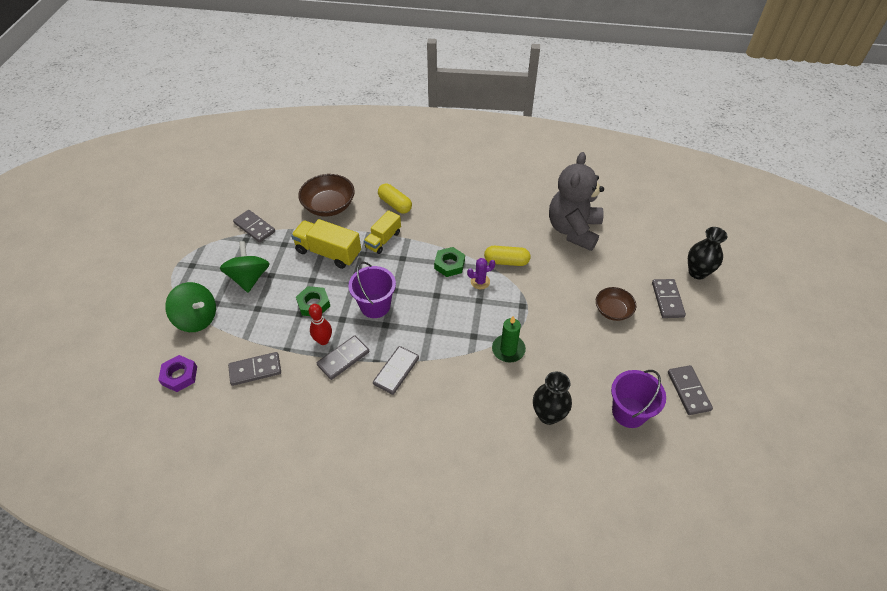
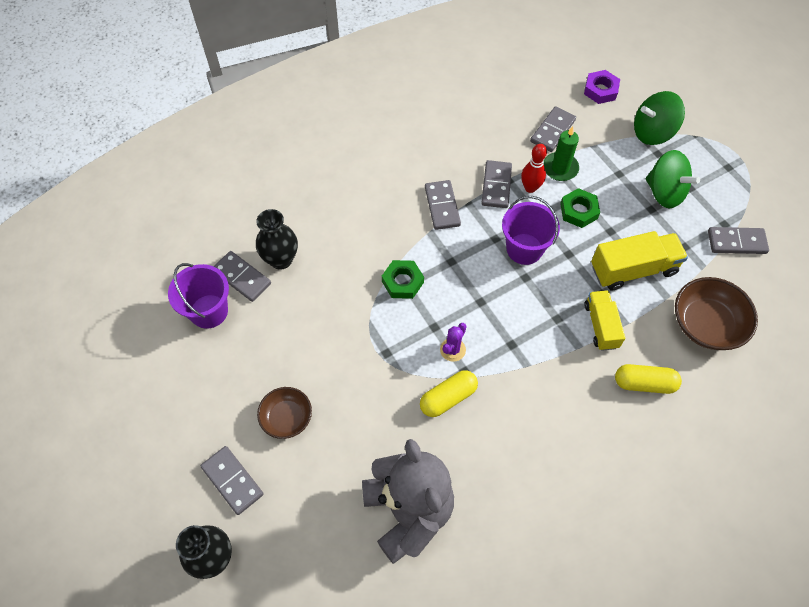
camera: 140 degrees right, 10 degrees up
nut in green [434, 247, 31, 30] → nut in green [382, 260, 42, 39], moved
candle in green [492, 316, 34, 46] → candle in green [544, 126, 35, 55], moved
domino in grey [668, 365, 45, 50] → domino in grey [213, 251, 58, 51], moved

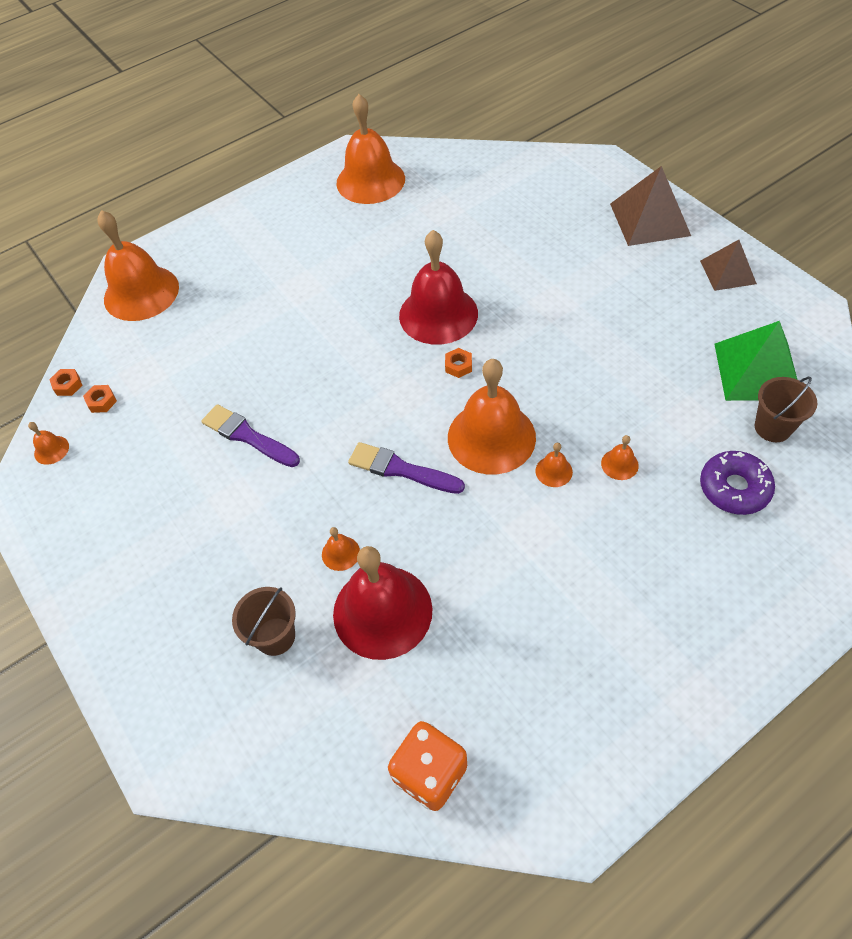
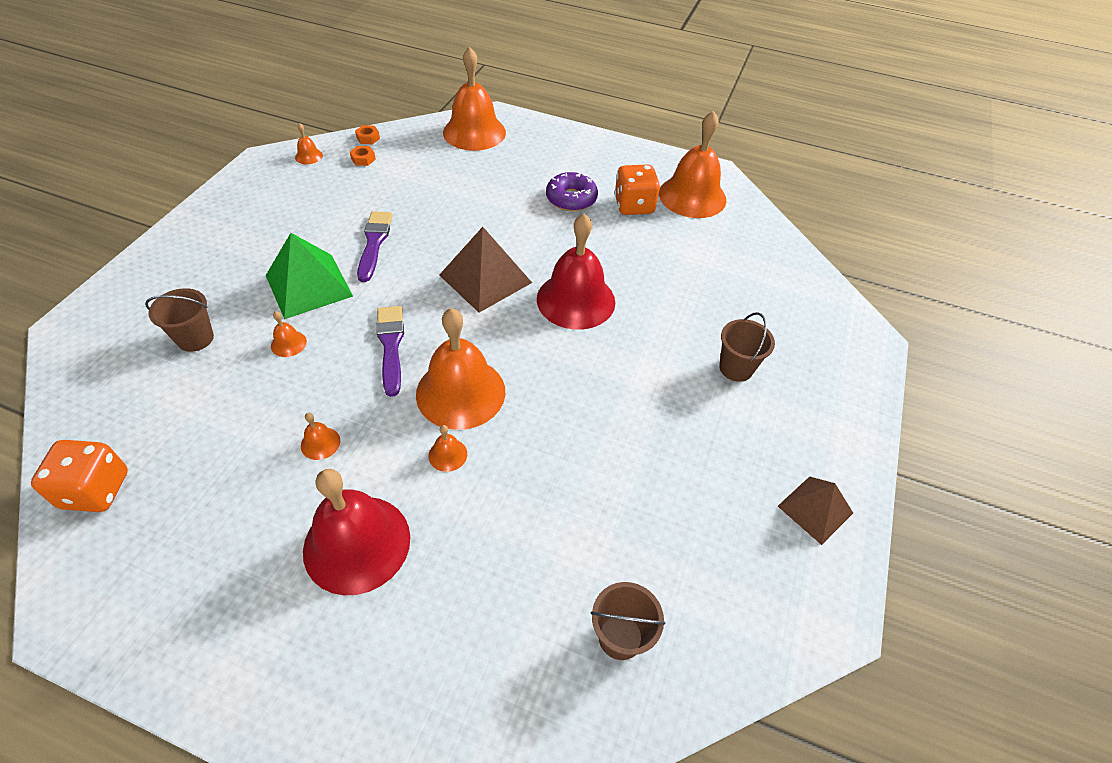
camera: 50 degrees right, 5 degrees down
pyramid in brown [610, 166, 81, 80] → pyramid in brown [439, 227, 93, 86], moved
pyramid in green [715, 321, 82, 80] → pyramid in green [266, 233, 87, 86], moved
nut in orange [445, 348, 27, 30] → -
bell in orange [601, 435, 38, 45] → bell in orange [301, 413, 39, 47], moved
donut in purple [700, 451, 75, 64] → donut in purple [546, 172, 52, 39], moved
bell in red [333, 546, 99, 114] → bell in red [303, 469, 107, 126], moved
- → dice in orange [614, 164, 46, 51]
- → bucket in brown [719, 312, 56, 70]

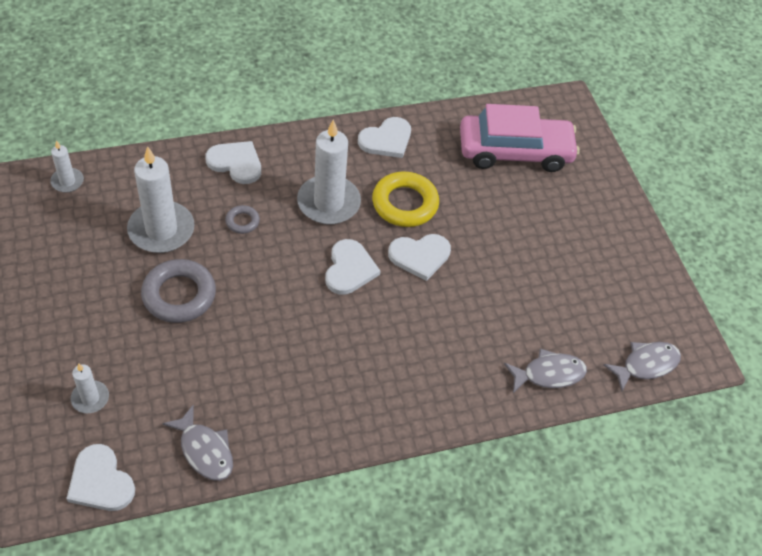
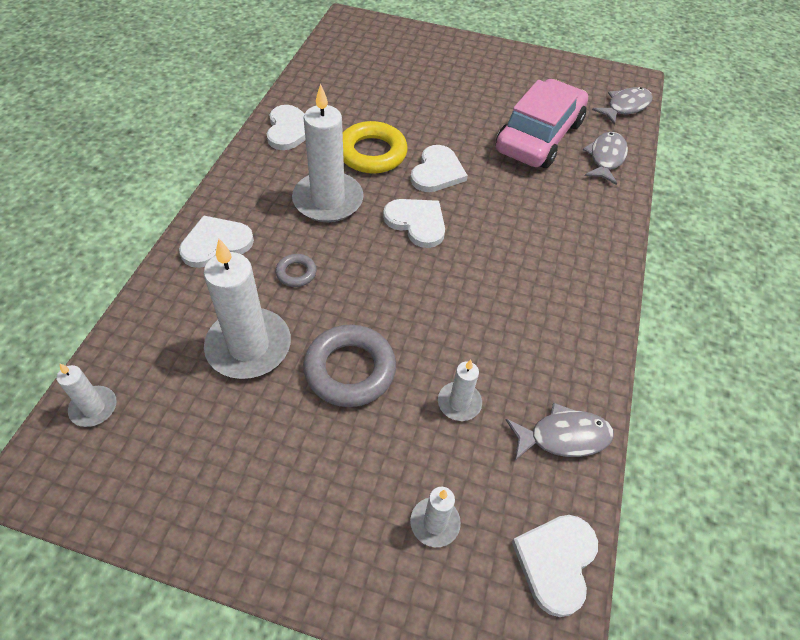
camera: 55 degrees left, 0 degrees up
car in pink [460, 104, 120, 68] → car in pink [496, 79, 92, 89], moved
fish in grey [603, 342, 78, 49] → fish in grey [592, 87, 61, 38], 45 degrees clockwise
heart in white [66, 444, 69, 67] → heart in white [512, 515, 86, 102], 120 degrees clockwise
- → candle in white [438, 360, 44, 61]

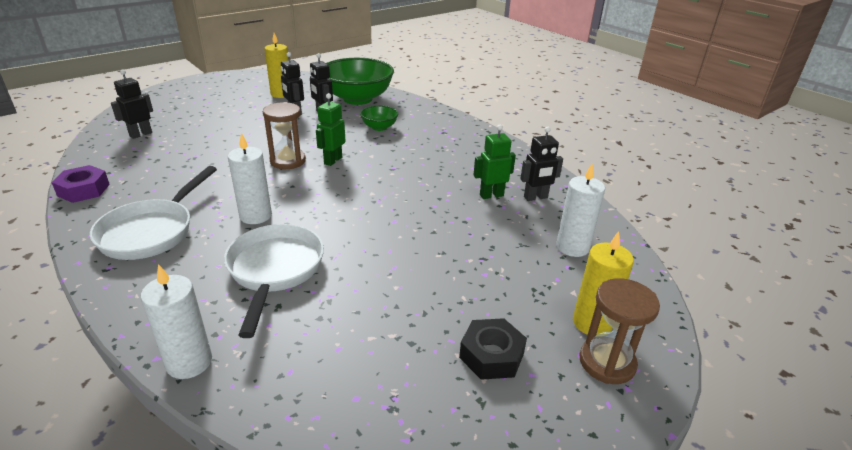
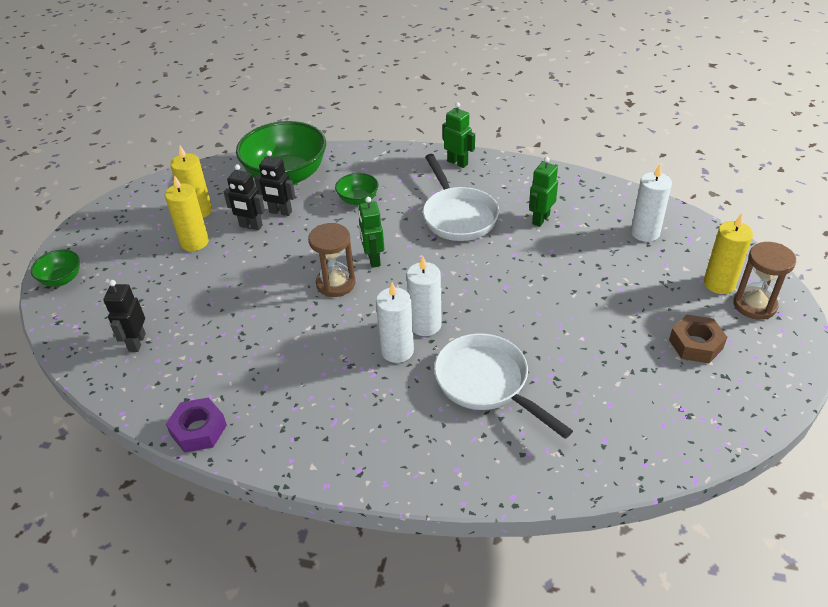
camera: 35 degrees left, 10 degrees up
robot in black [520, 127, 43, 74] → -
pan in white [90, 166, 127, 94] → pan in white [423, 154, 76, 87], moved
candle in white [141, 264, 71, 115] → candle in white [407, 256, 35, 80], moved
nut in black [459, 318, 68, 62] → nut in brown [669, 314, 58, 49]
- → robot in green [442, 102, 33, 66]
- → candle in yellow [165, 175, 44, 76]
- → bowl in green [31, 250, 49, 37]

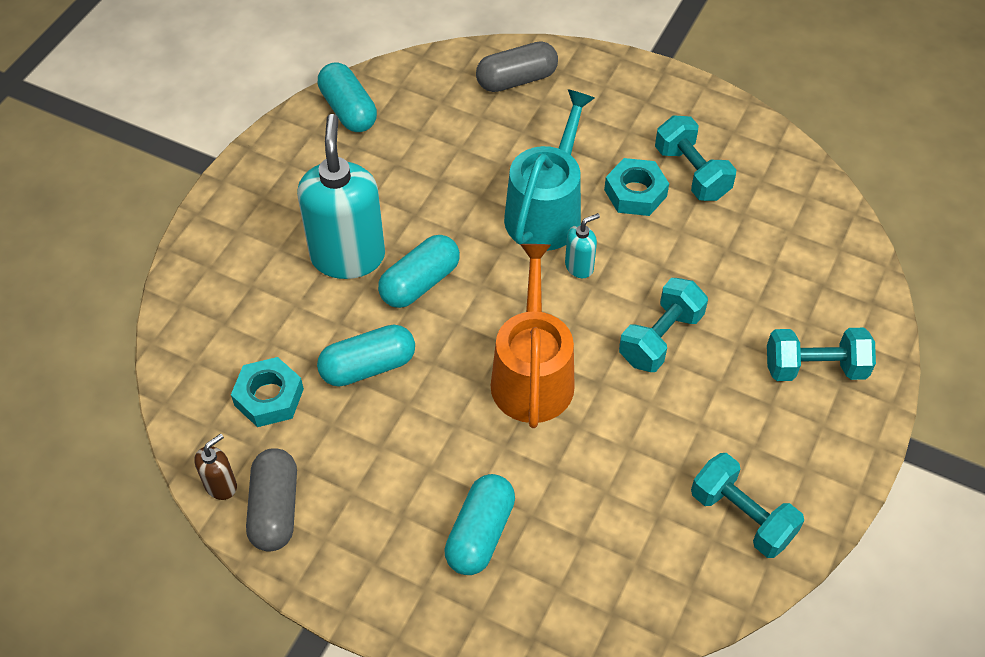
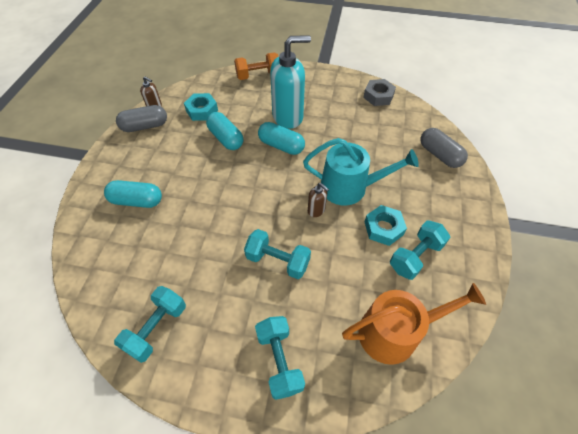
camera: 75 degrees right, 0 degrees up
capsule in turquoise [318, 62, 59, 70] → nut in grey [363, 79, 33, 27]
soap dispenser in turquoise [565, 213, 35, 65] → soap dispenser in brown [308, 183, 21, 34]
watering can in orange [491, 244, 84, 184] → watering can in orange [342, 283, 144, 82], moved
- → dumbbell in orange [234, 52, 44, 28]

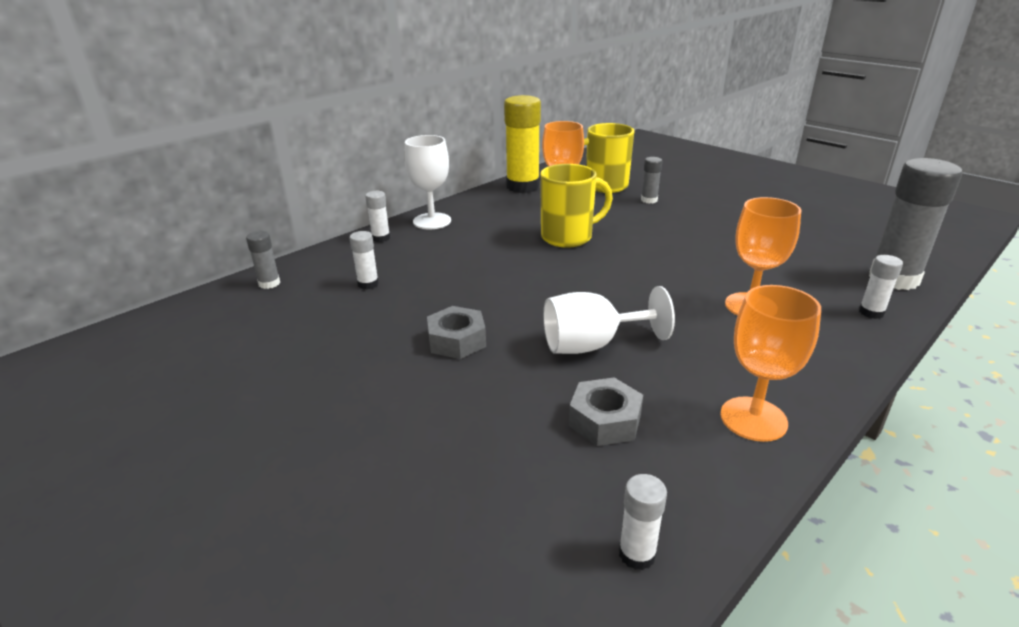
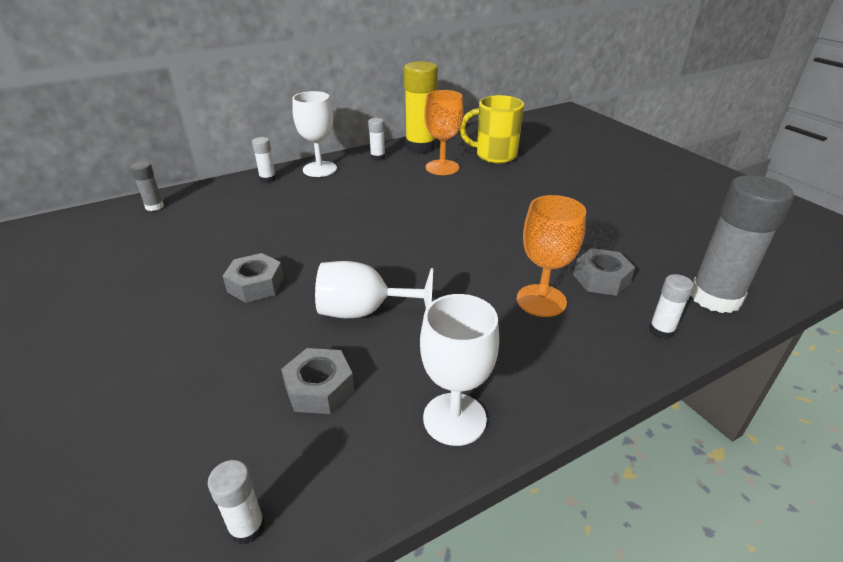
camera: 15 degrees right, 5 degrees up
glue stick in grey [641, 157, 21, 47] → -
mug in yellow [540, 164, 73, 84] → -
glue stick in white [350, 231, 29, 58] → glue stick in white [368, 118, 17, 43], moved
goblet in orange [720, 285, 101, 157] → goblet in white [420, 294, 79, 152]
- → nut in grey [573, 248, 62, 48]

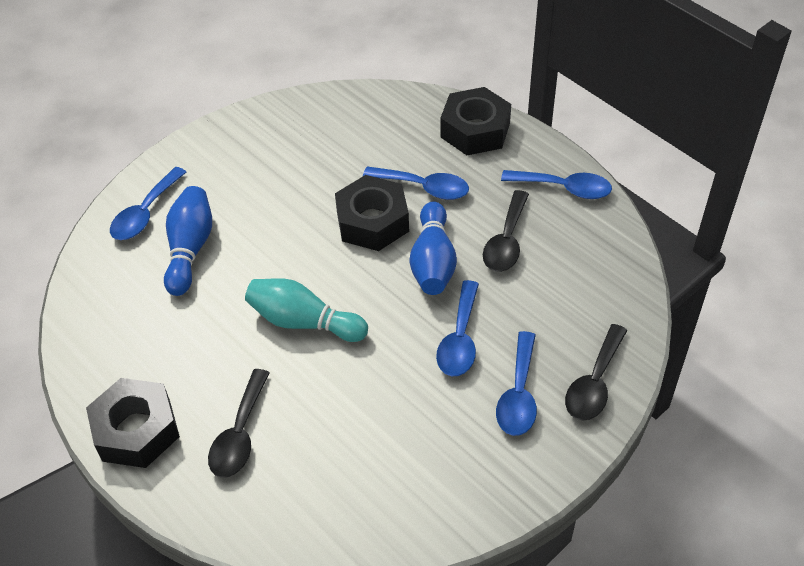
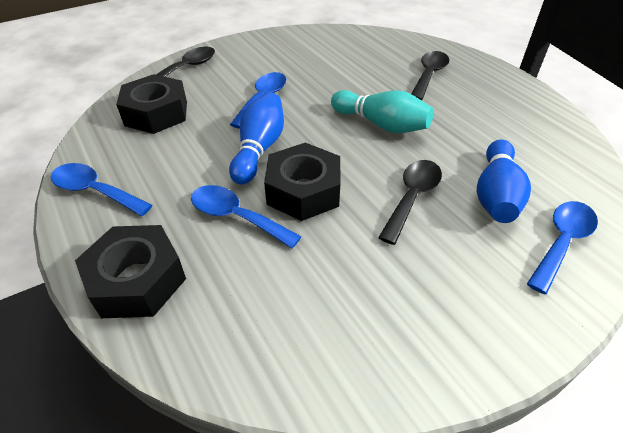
camera: 170 degrees left, 5 degrees down
spoon in black [483, 190, 46, 82] → spoon in black [378, 160, 64, 85], moved
spoon in blue [496, 331, 41, 105] → -
nut in black [86, 378, 94, 90] → nut in black [116, 74, 71, 60], moved

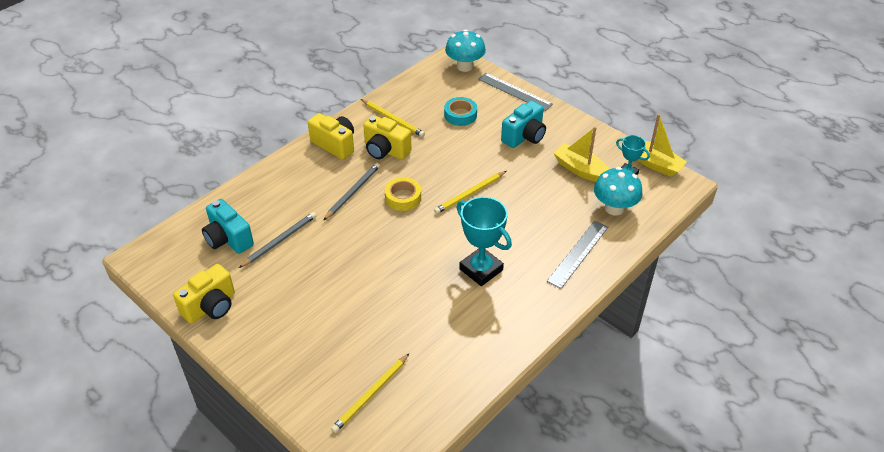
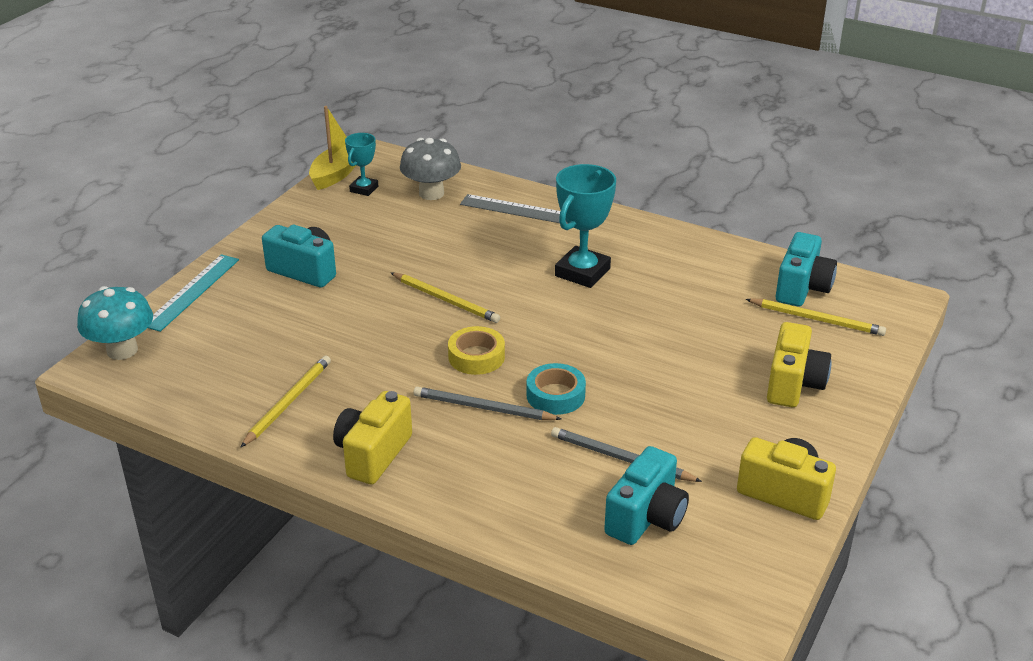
camera: 105 degrees left, 10 degrees down
ruler in grey [478, 73, 75, 38] → ruler in turquoise [148, 254, 91, 78]
tape in turquoise [444, 97, 33, 29] → tape in turquoise [526, 363, 60, 52], moved
camera in yellow [363, 115, 48, 45] → camera in yellow [767, 322, 64, 85], moved
boat in yellow [553, 127, 57, 55] → -
mushroom in turquoise [594, 167, 49, 48] → mushroom in grey [400, 138, 61, 62]
- → camera in turquoise [776, 232, 61, 74]

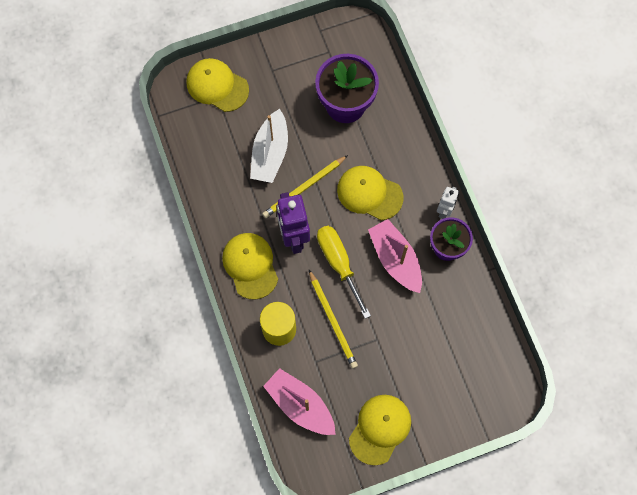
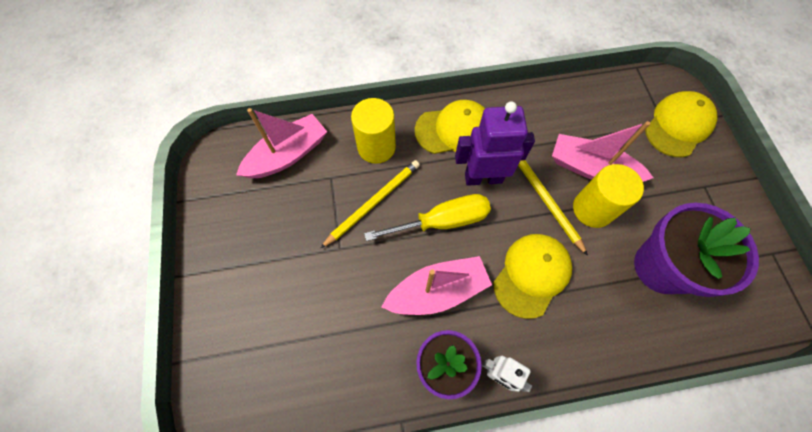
camera: 100 degrees right, 5 degrees down
boat in white [250, 109, 38, 74] → boat in pink [552, 121, 101, 61]
pencil in yellow [309, 270, 49, 99] → pencil in yellow [321, 160, 99, 88], 150 degrees clockwise
cap in yellow [349, 395, 62, 70] → -
- → cylinder in yellow [573, 164, 71, 64]

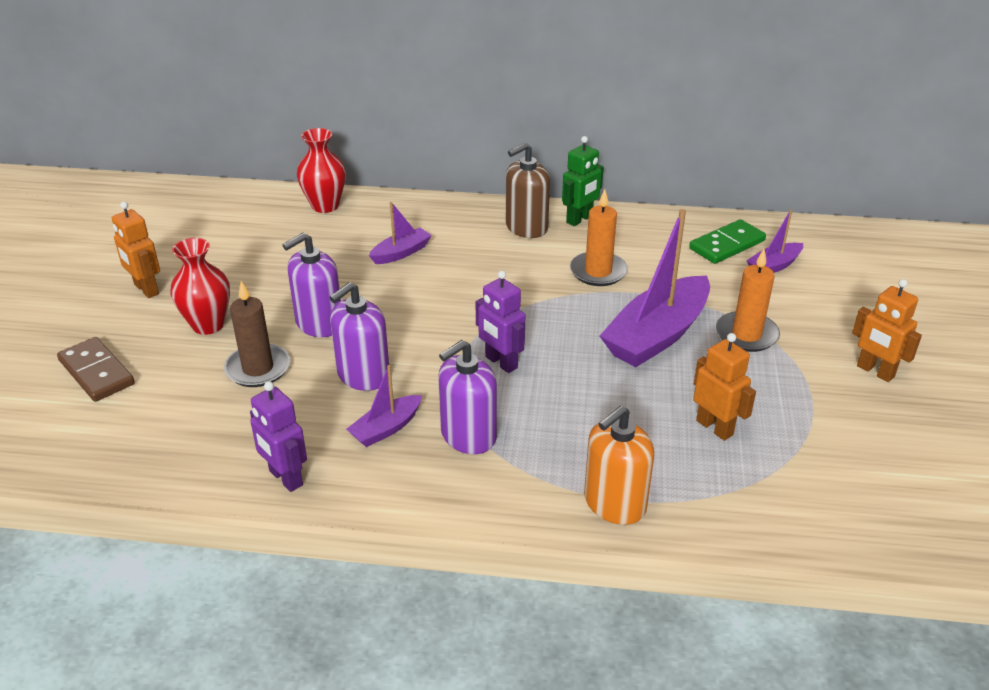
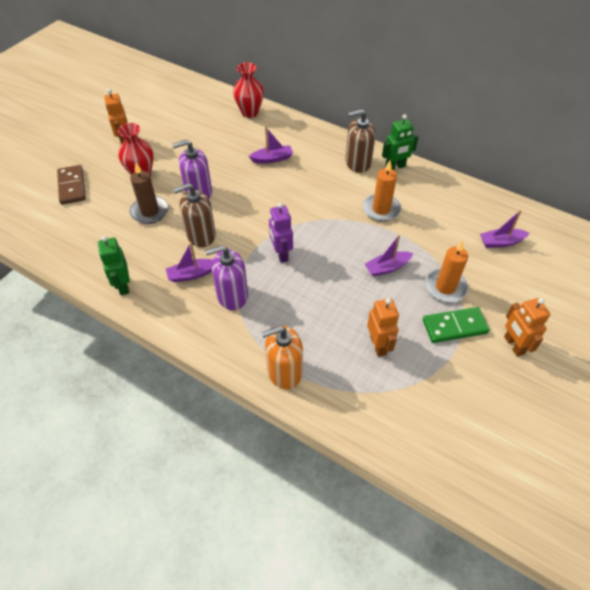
camera: 25 degrees right, 15 degrees up
boat in purple [600, 209, 110, 158] → boat in purple [365, 235, 48, 42], x0.50
domino in green [689, 219, 77, 45] → domino in green [423, 307, 67, 36], moved
soap dispenser in purple [329, 282, 60, 109] → soap dispenser in brown [173, 183, 43, 64]
robot in purple [250, 381, 57, 111] → robot in green [98, 236, 32, 59]

